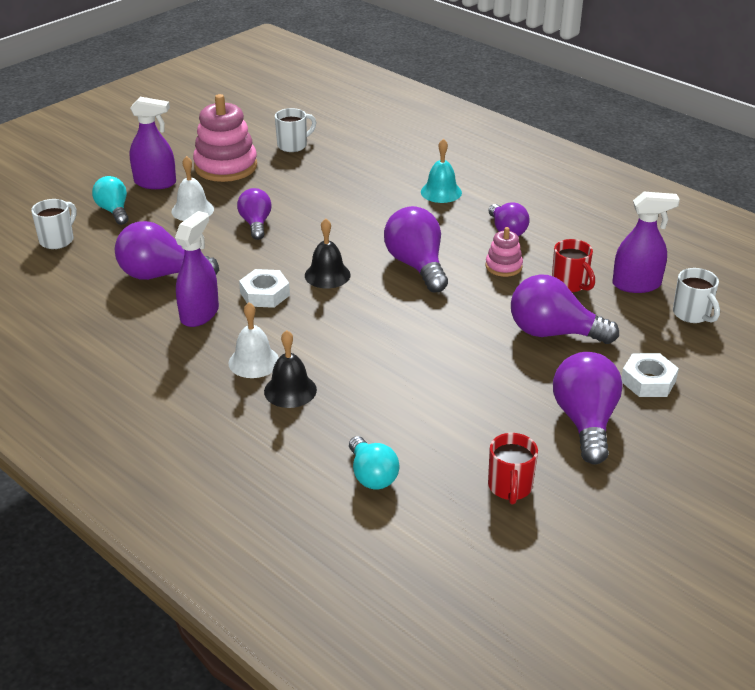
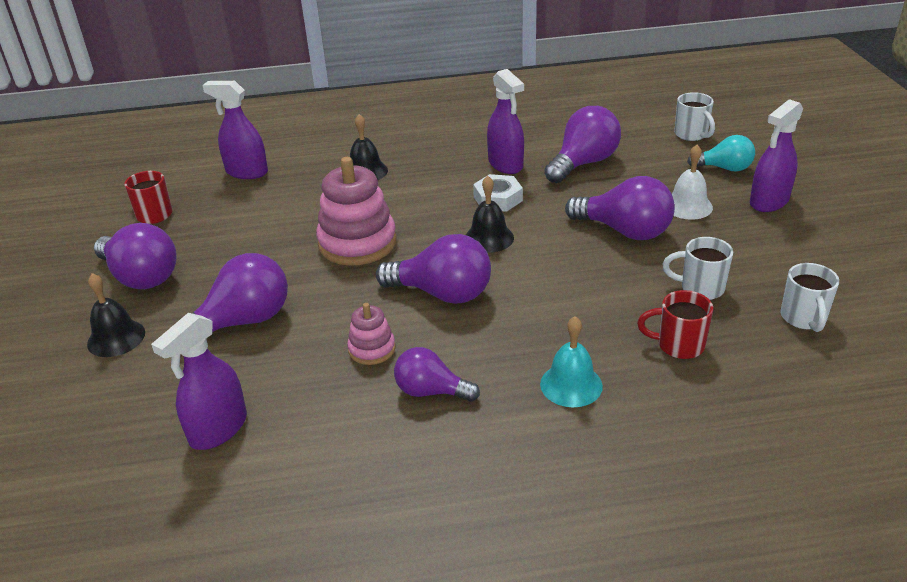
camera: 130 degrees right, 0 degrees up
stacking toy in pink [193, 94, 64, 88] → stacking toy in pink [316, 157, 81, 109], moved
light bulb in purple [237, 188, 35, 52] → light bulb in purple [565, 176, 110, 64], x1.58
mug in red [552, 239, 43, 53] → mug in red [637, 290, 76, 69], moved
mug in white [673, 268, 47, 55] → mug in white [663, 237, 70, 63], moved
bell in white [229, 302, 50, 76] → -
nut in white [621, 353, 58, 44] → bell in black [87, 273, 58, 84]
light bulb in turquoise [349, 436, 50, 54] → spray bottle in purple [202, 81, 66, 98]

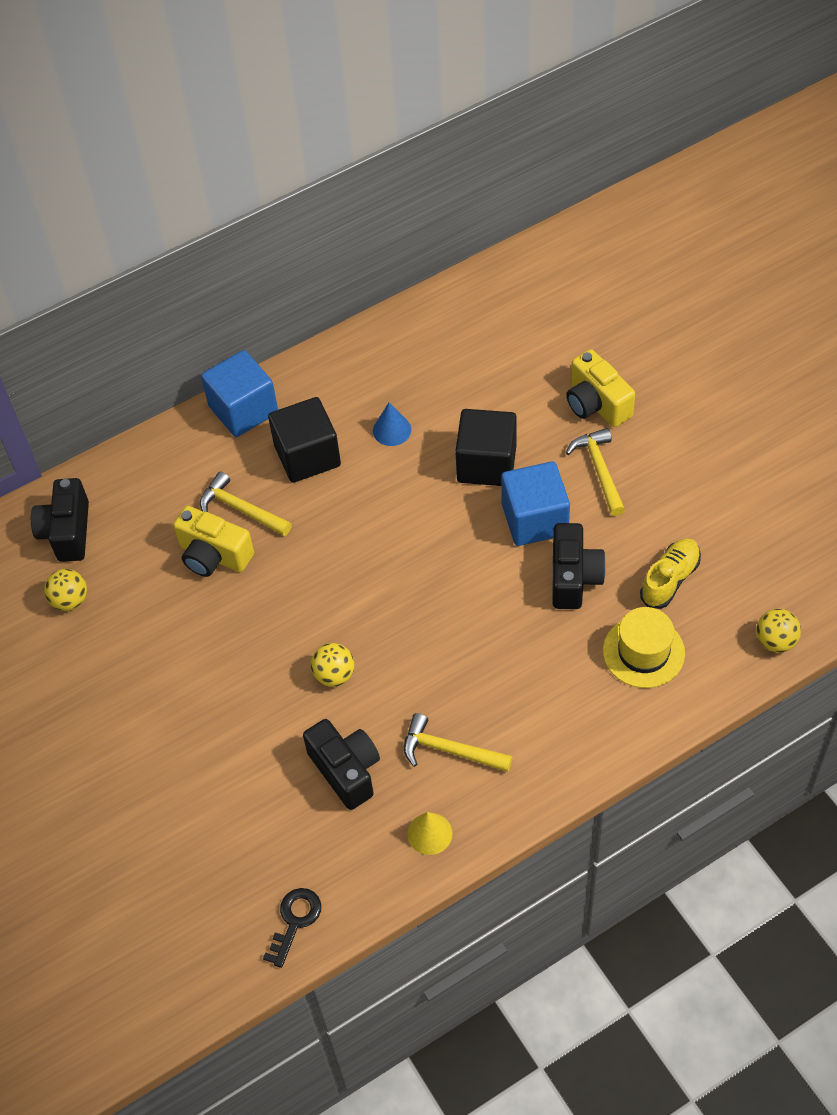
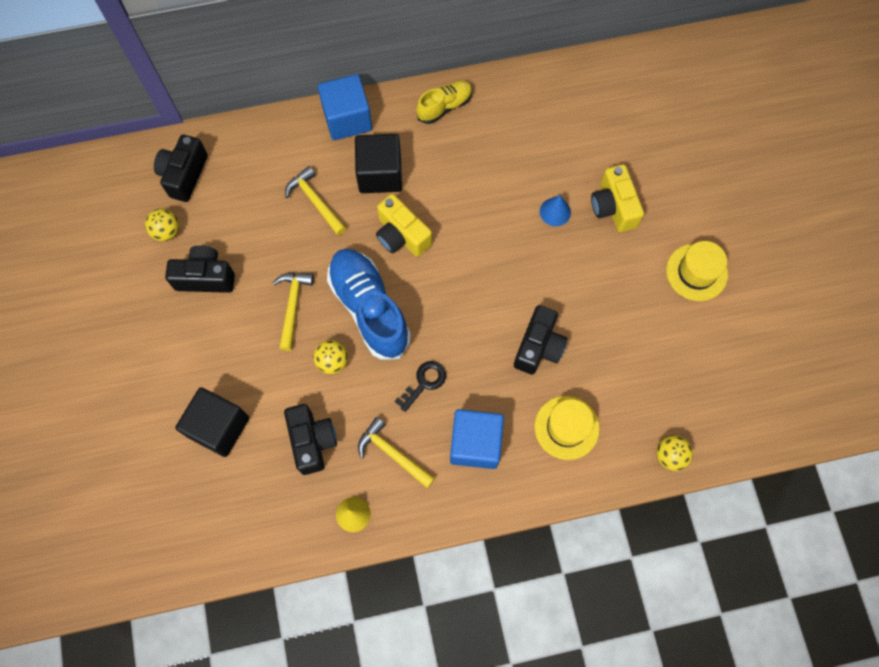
camera: 15 degrees right, 15 degrees up
cone in blue [373, 402, 38, 44] → cone in blue [540, 195, 31, 31], moved
cube in black [455, 409, 62, 77] → cube in black [175, 388, 74, 69], moved
hammer in yellow [566, 428, 59, 88] → hammer in yellow [272, 273, 42, 78], moved
cube in blue [501, 461, 69, 85] → cube in blue [450, 409, 54, 60], moved
camera in yellow [173, 506, 81, 71] → camera in yellow [376, 194, 56, 63], moved
shoe in yellow [640, 538, 61, 71] → shoe in yellow [416, 81, 57, 43], moved
key in black [263, 888, 58, 80] → key in black [395, 361, 51, 51], moved
- → hat in yellow [666, 241, 62, 60]
- → camera in black [165, 245, 70, 48]
- → shoe in blue [327, 249, 84, 111]

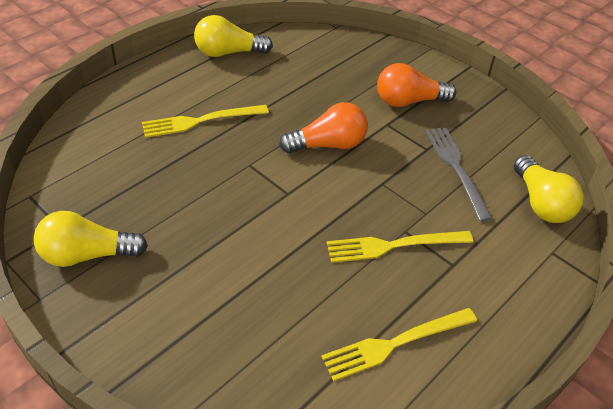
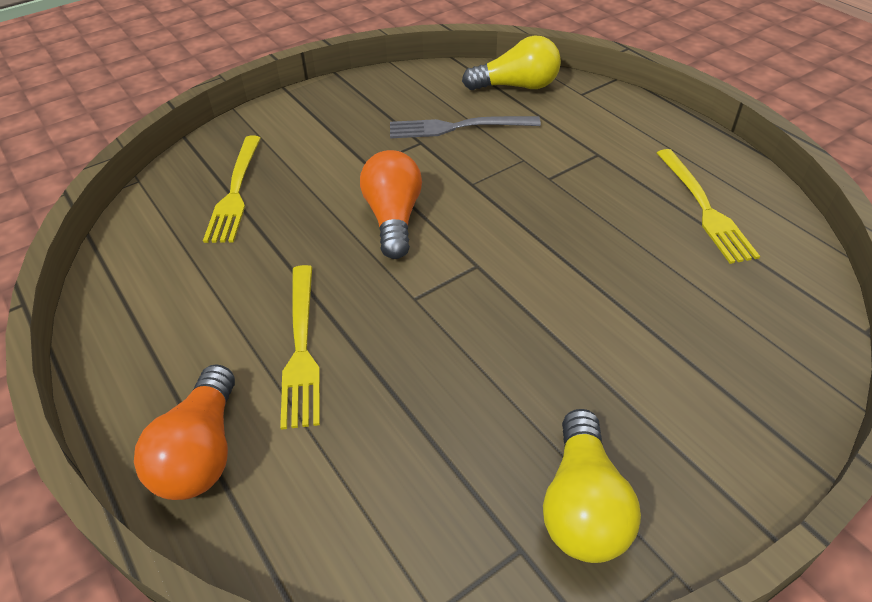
camera: 75 degrees left, 0 degrees up
light bulb in yellow [194, 15, 79, 42] → -
light bulb in orange [377, 63, 79, 44] → light bulb in orange [134, 364, 101, 136], moved
fork in yellow [327, 231, 146, 32] → fork in yellow [203, 136, 58, 107], moved

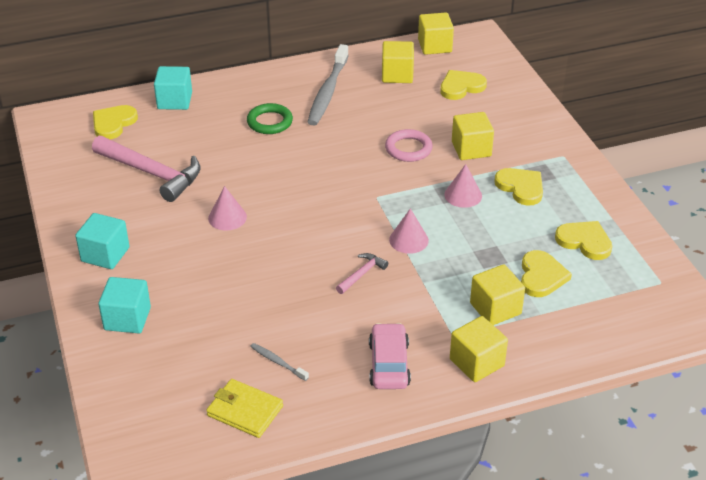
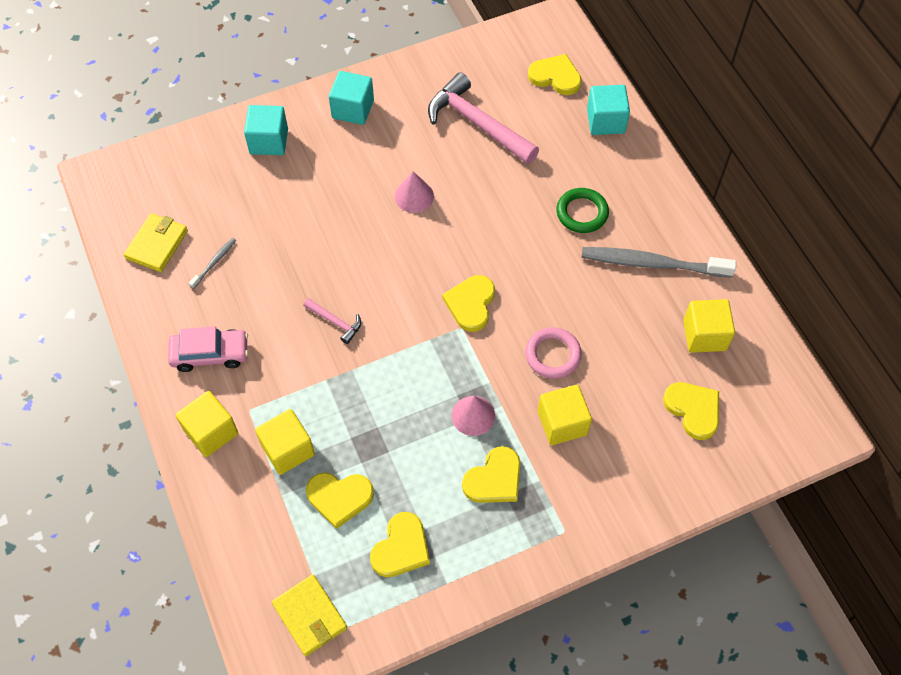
camera: 85 degrees right, 20 degrees up
cube in yellow [418, 13, 36, 42] → -
hammer in pink [92, 136, 109, 66] → hammer in pink [428, 72, 111, 92], 105 degrees clockwise
cone in pink [389, 208, 40, 46] → -
- → heart in yellow [442, 275, 53, 57]
- → wallet in yellow [272, 574, 75, 82]

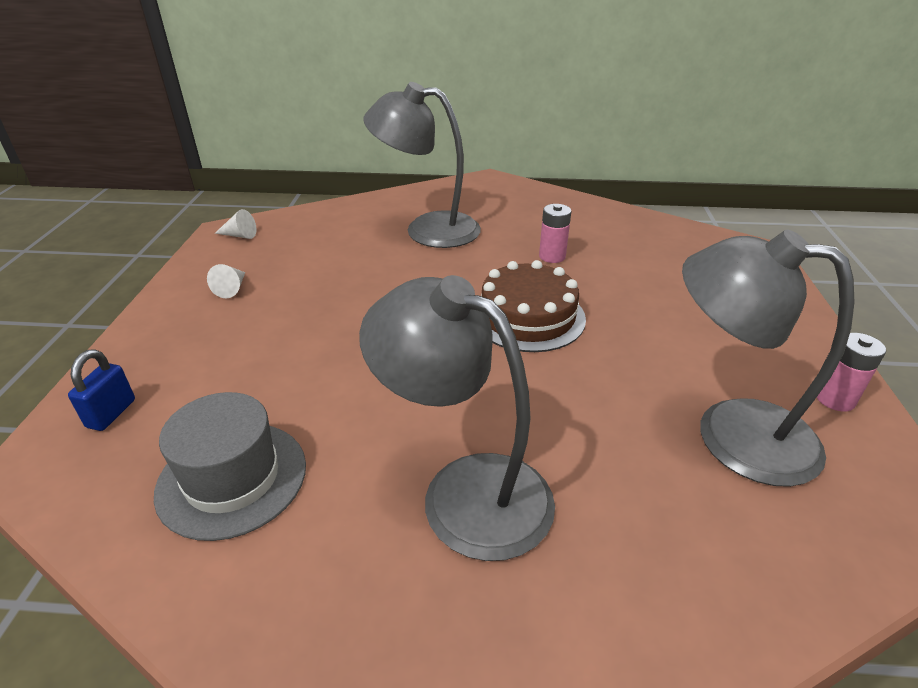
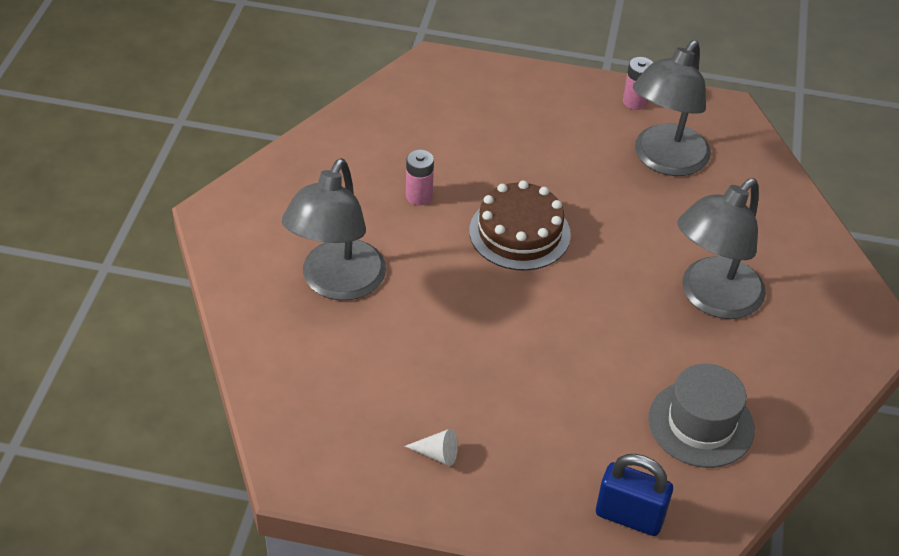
camera: 85 degrees left, 10 degrees up
cone in white [215, 209, 42, 30] → -
padlock in blue [68, 349, 67, 82] → padlock in blue [596, 454, 77, 82], x1.53

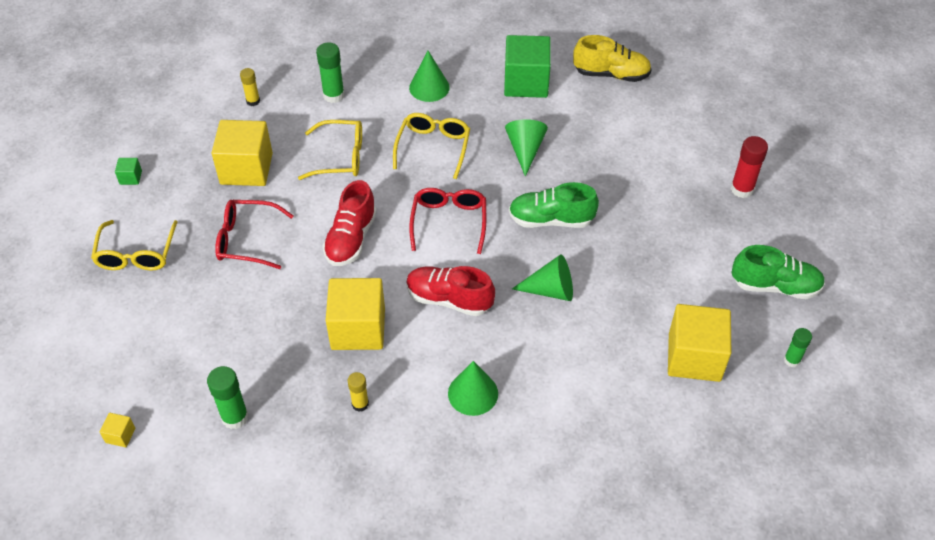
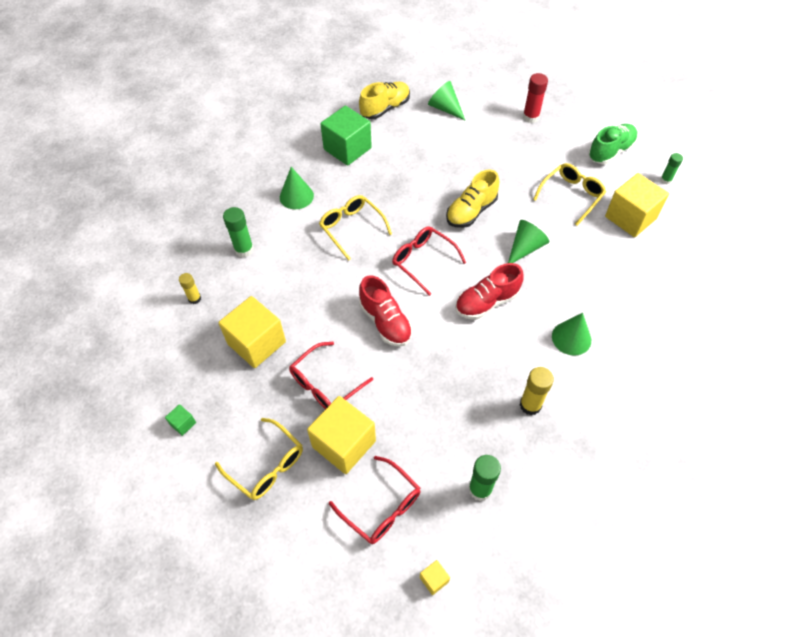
camera: 50 degrees left, 5 degrees up
cone in green [505, 119, 43, 58] → cone in green [428, 81, 37, 39], moved
glasses in yellow [298, 120, 64, 60] → glasses in yellow [533, 163, 73, 63], moved
shoe in green [509, 182, 90, 46] → shoe in yellow [446, 169, 53, 59]
cube in yellow [326, 278, 59, 72] → cube in yellow [307, 396, 69, 78], moved
glue stick in yellow [348, 372, 21, 40] → glue stick in yellow [520, 367, 34, 48], x1.57
- → glasses in red [329, 456, 92, 88]

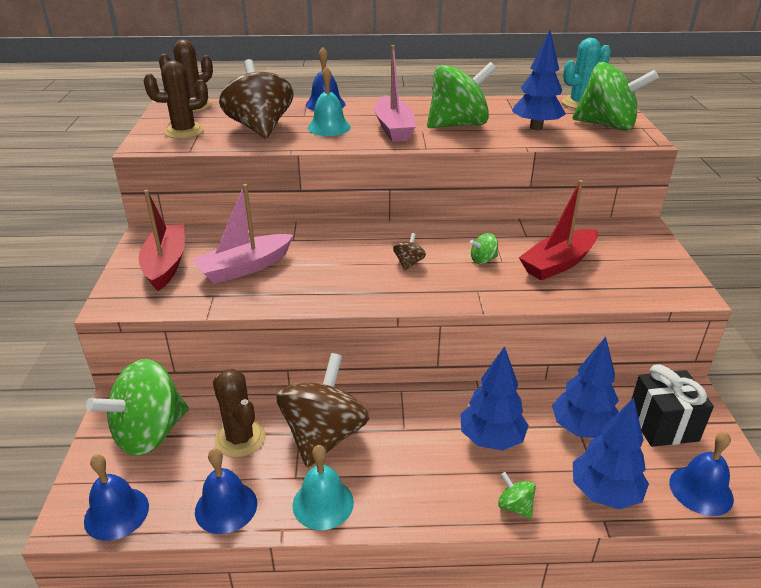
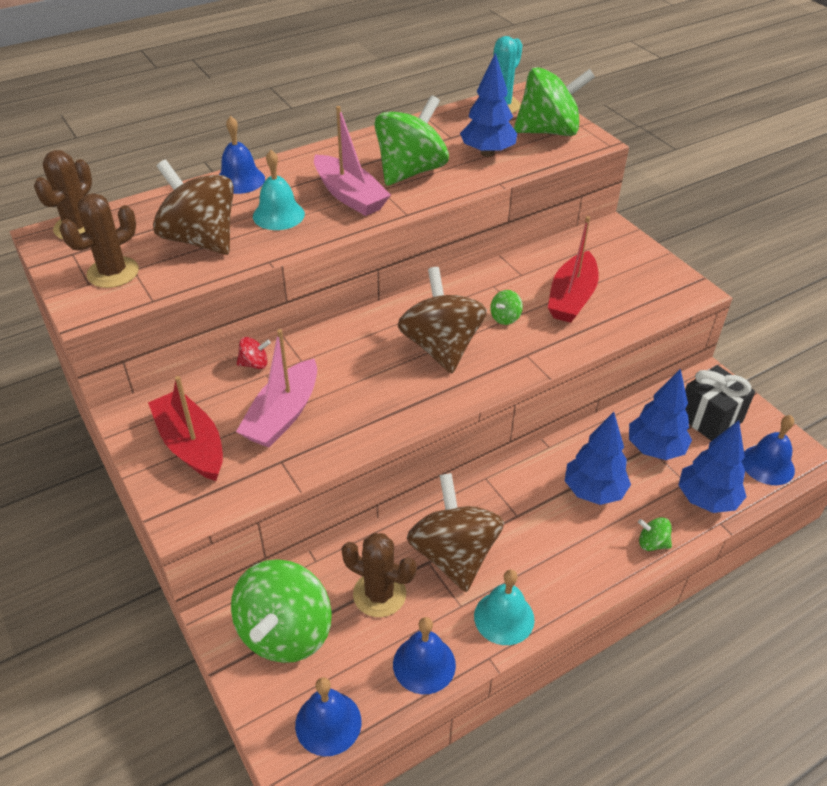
camera: 30 degrees left, 10 degrees up
spinning top in brown [393, 233, 33, 38] → spinning top in brown [398, 267, 89, 107], x2.45
- → spinning top in red [237, 337, 34, 32]

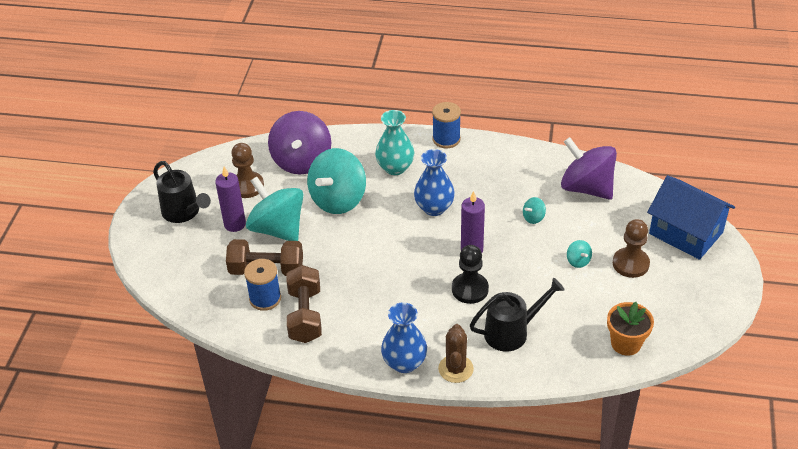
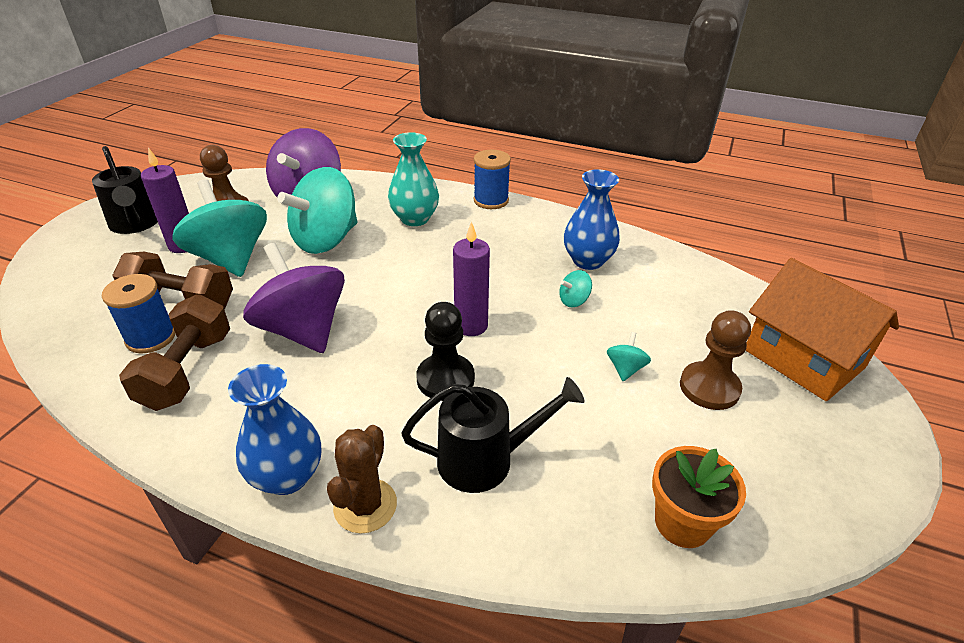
camera: 10 degrees right, 5 degrees down
spinning top in purple [561, 137, 56, 63] → spinning top in purple [243, 243, 102, 110], moved
vase in blue [414, 149, 41, 67] → vase in blue [564, 169, 56, 101], moved
house in blue [647, 175, 88, 85] → house in orange [745, 258, 154, 143]
spinning top in turquoise [567, 240, 25, 28] → spinning top in turquoise [607, 332, 44, 49], 150 degrees counterclockwise

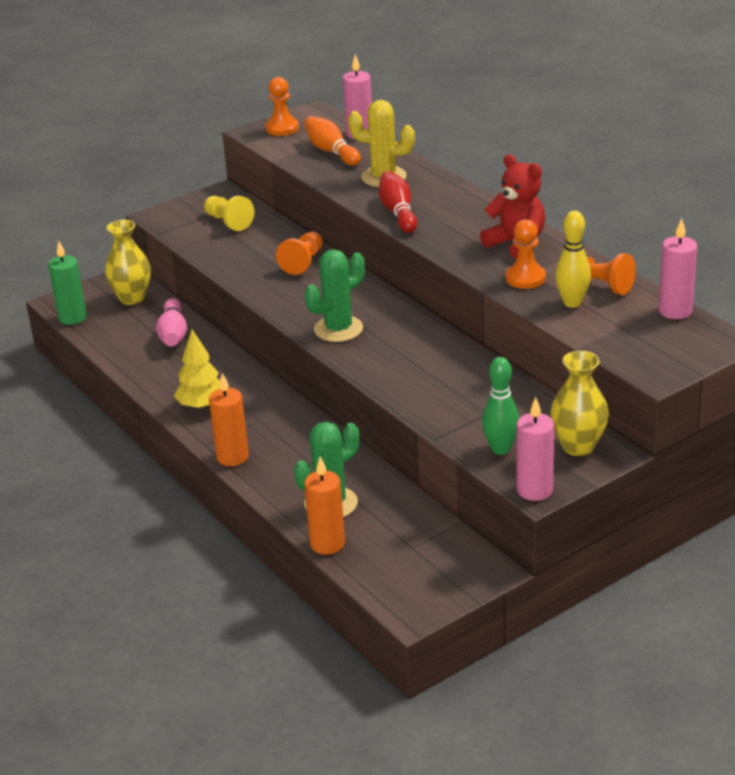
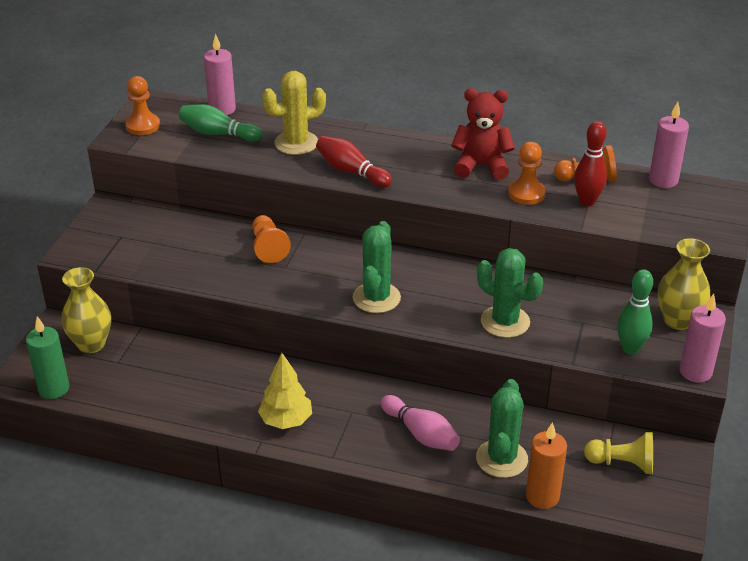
camera: 40 degrees left, 5 degrees up
bowling pin in orange [304, 116, 57, 50] → bowling pin in green [179, 104, 83, 38]
pawn in yellow [204, 196, 50, 35] → pawn in yellow [584, 432, 69, 42], moved
bowling pin in yellow [555, 211, 36, 97] → bowling pin in red [574, 121, 33, 85]
bowling pin in pink [156, 298, 31, 48] → bowling pin in pink [381, 395, 79, 56], moved
candle in orange [209, 373, 40, 93] → -
- → cactus in green [477, 248, 66, 90]

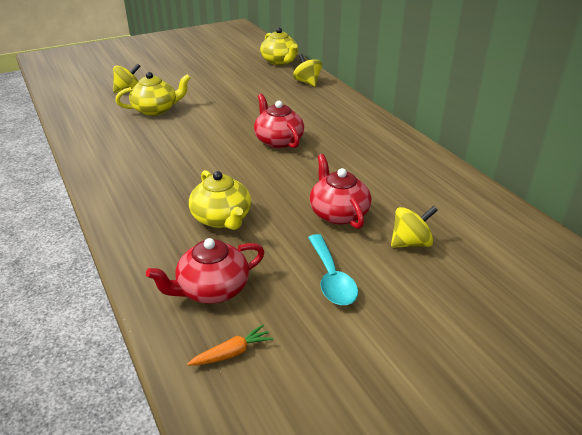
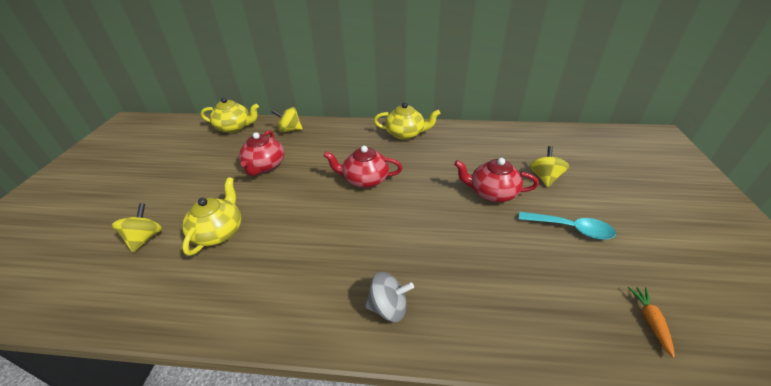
camera: 55 degrees left, 5 degrees up
teapot in yellow [189, 170, 62, 60] → teapot in yellow [374, 102, 66, 38], moved
teapot in red [146, 238, 118, 66] → teapot in red [239, 130, 45, 46], moved
- → spinning top in grey [365, 272, 49, 50]

